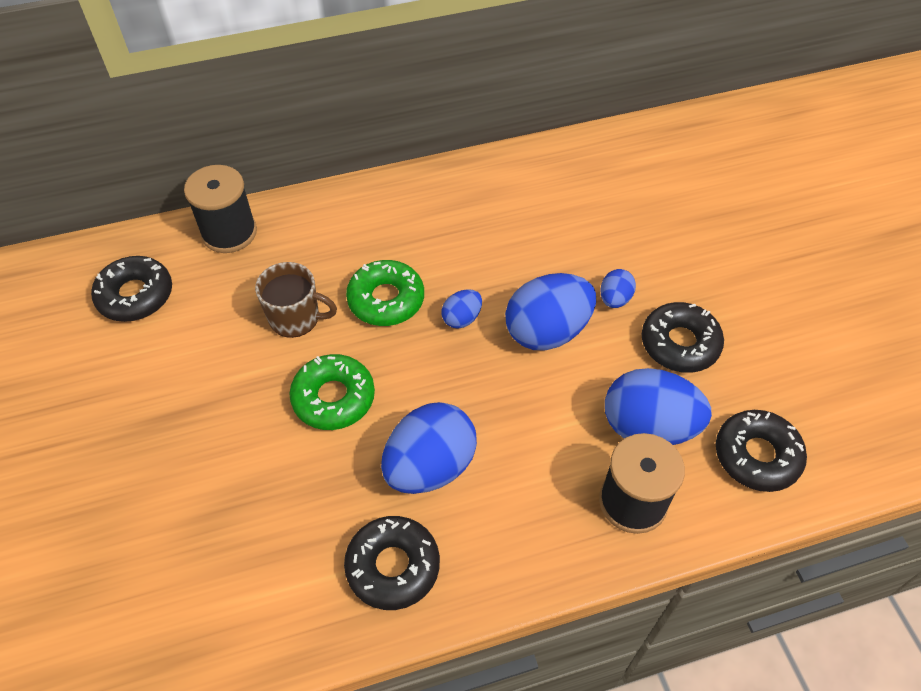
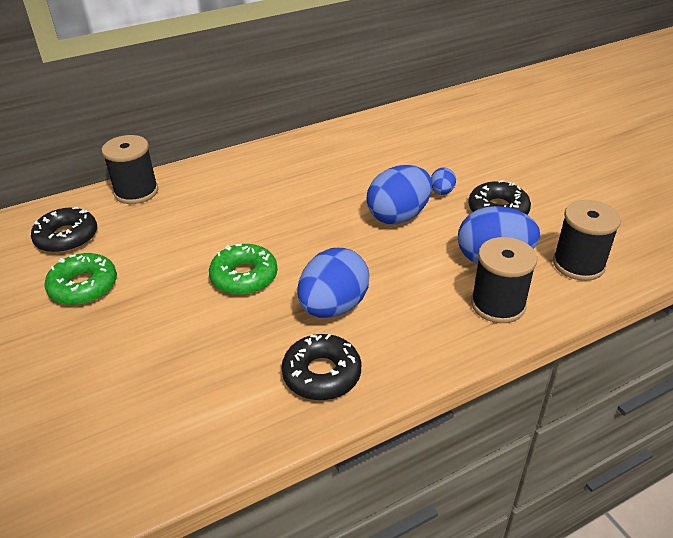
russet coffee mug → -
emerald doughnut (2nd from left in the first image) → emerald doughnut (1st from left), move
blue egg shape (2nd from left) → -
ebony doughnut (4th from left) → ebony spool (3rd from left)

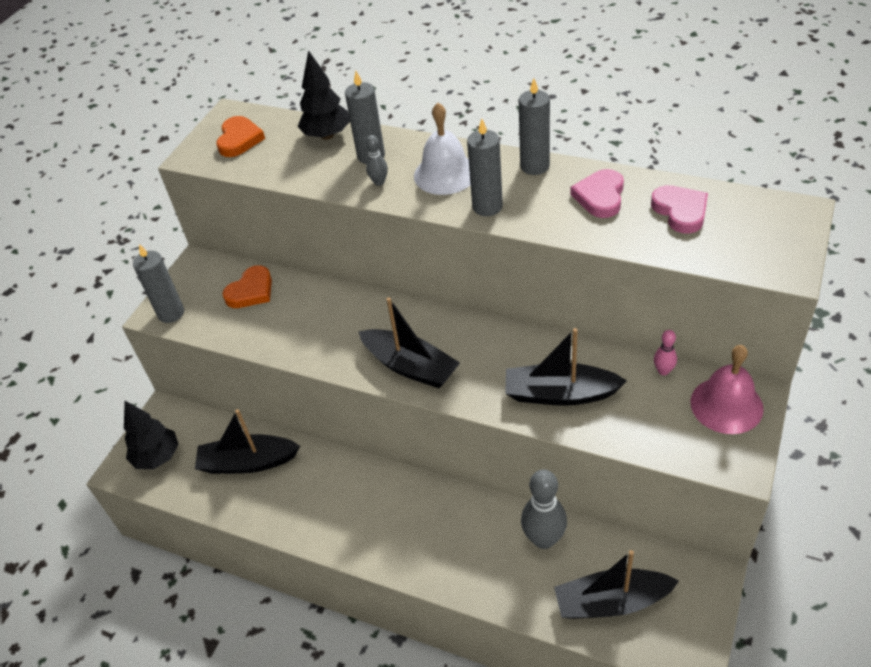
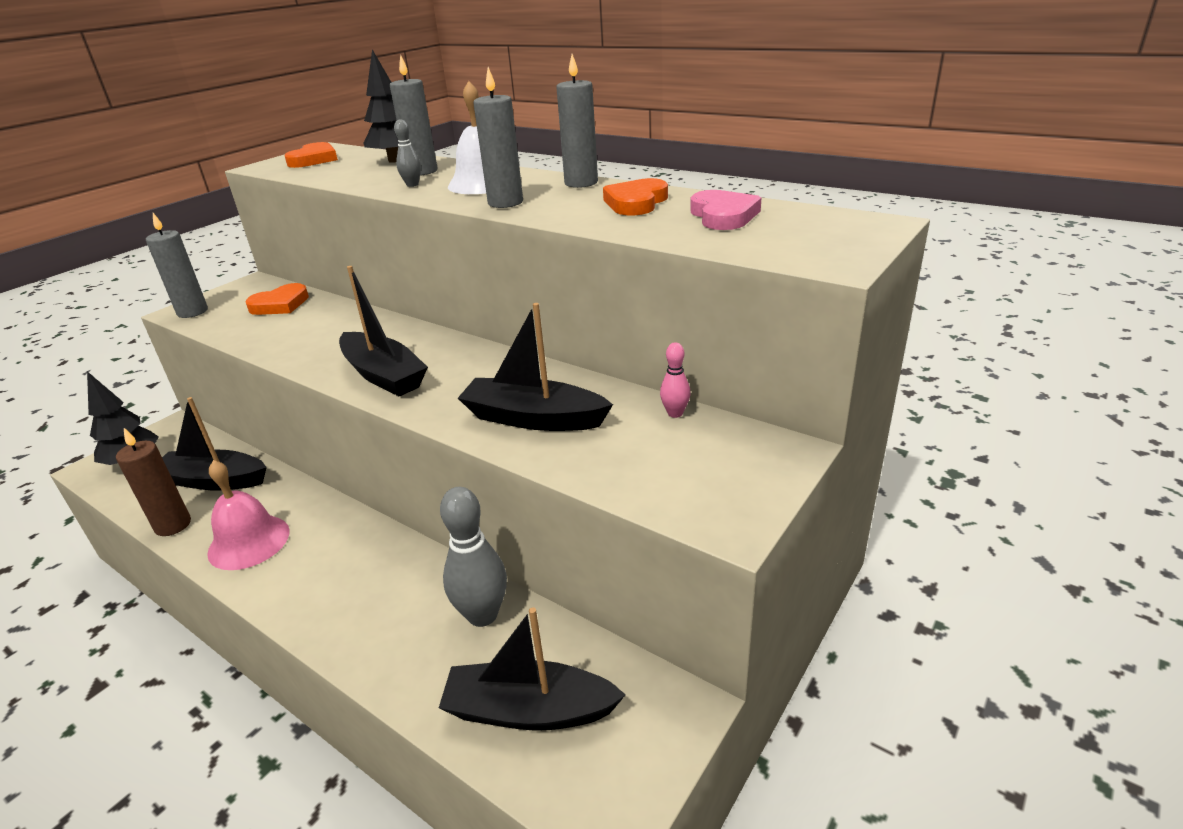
pink heart shape (1st from left) → orange heart shape (3rd from left)
pink school bell, move
- → russet candle

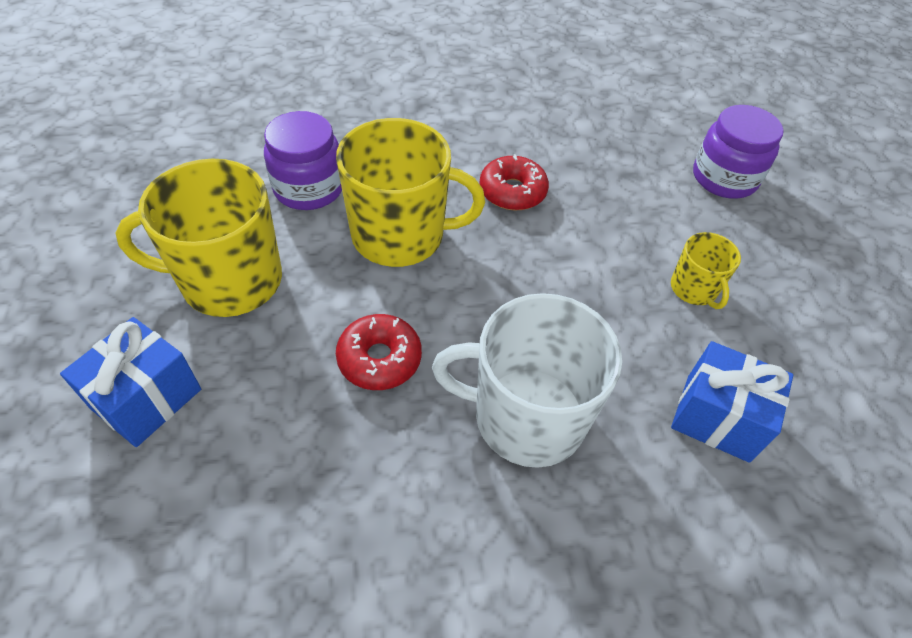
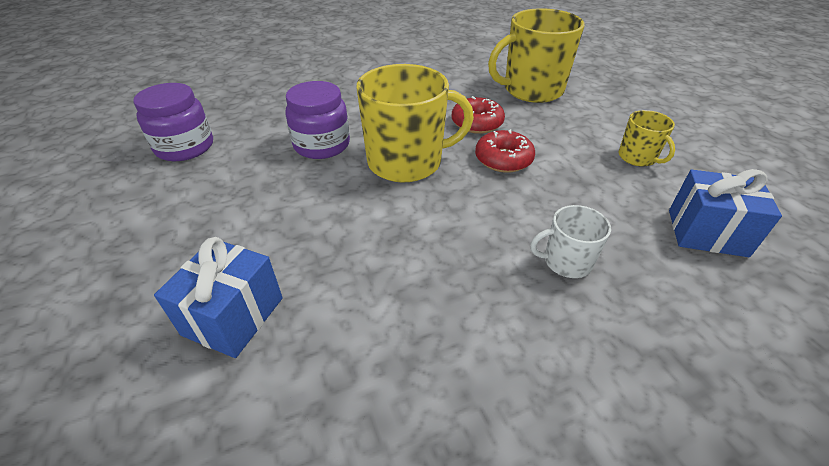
bright yellow coffee mug (1st from left in the first image) → bright yellow coffee mug (2nd from left), move
red doughnut (1st from left in the first image) → red doughnut (2nd from left), move
white coffee mug, x0.50
purple jar (2nd from left in the first image) → purple jar (1st from left), move

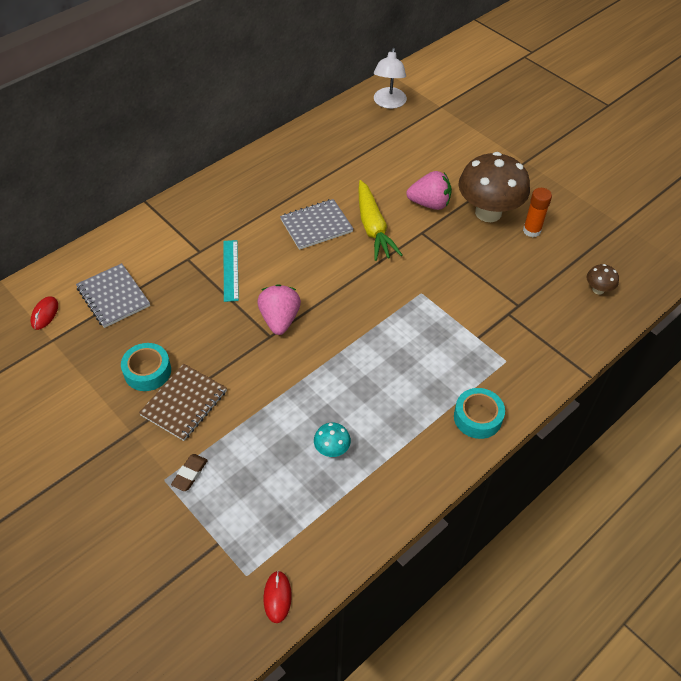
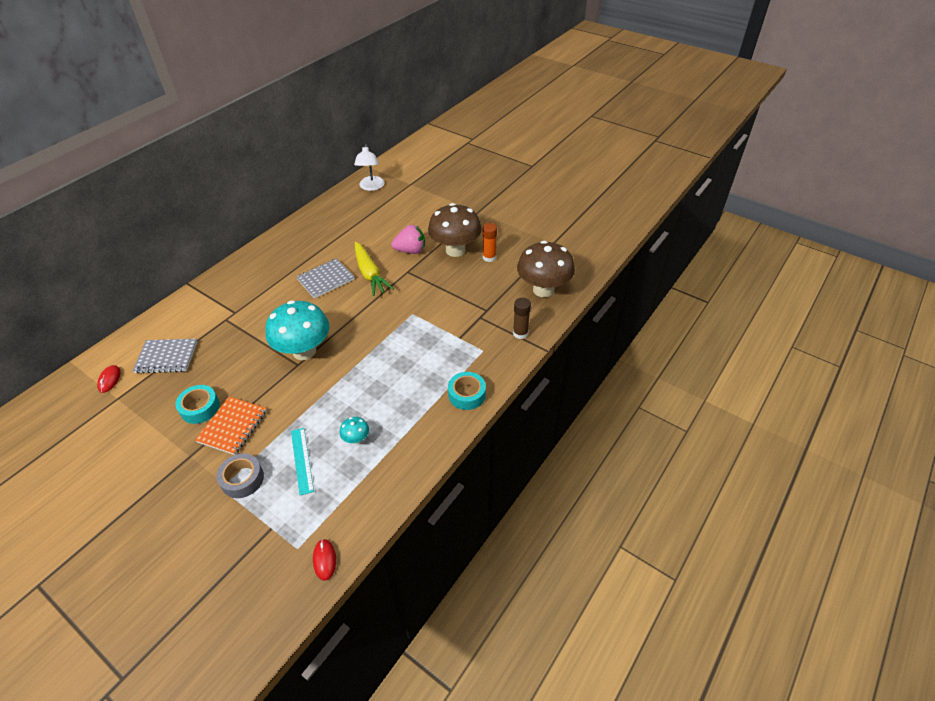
gray notepad (1st from left), 45 degrees counterclockwise
russet notepad → orange notepad
russet gum eraser → gray tape
aqua ruler, move
pink strawberry (1st from left) → aqua mushroom (1st from left)
russet mushroom (2nd from left), x2.36
- → russet glue stick

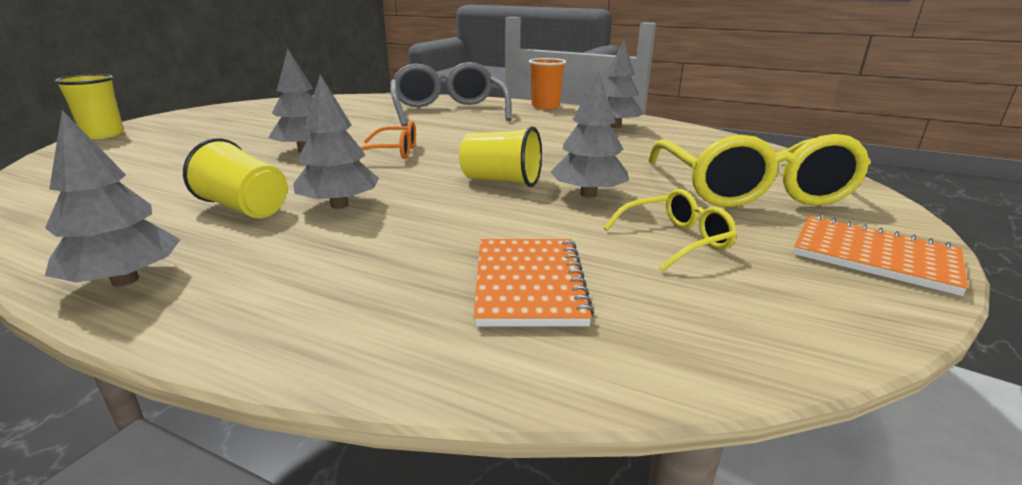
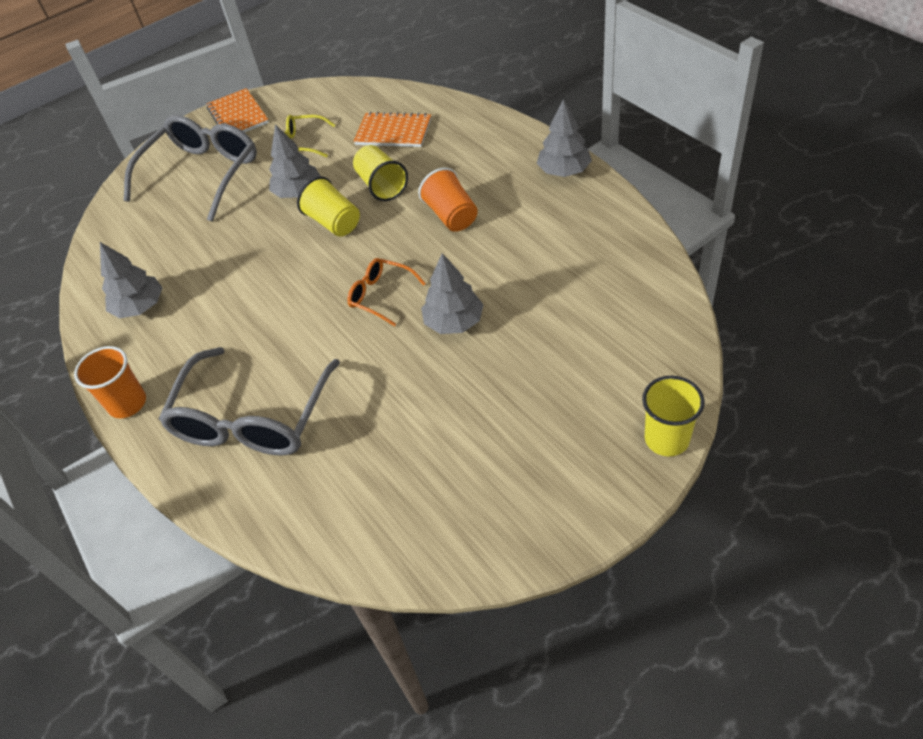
bright yellow beaker (2nd from left), move
gray fir tree (3rd from left) → orange beaker (2nd from left)
orange notepad (1st from left in the first image) → orange notepad (2nd from left), 75 degrees clockwise
bright yellow spectacles (2nd from left) → gray spectacles (1st from left)

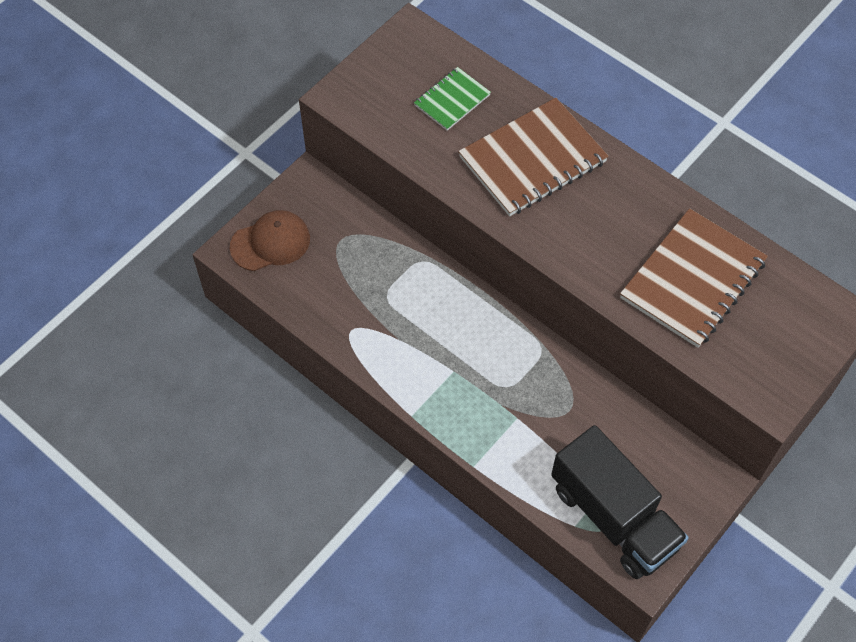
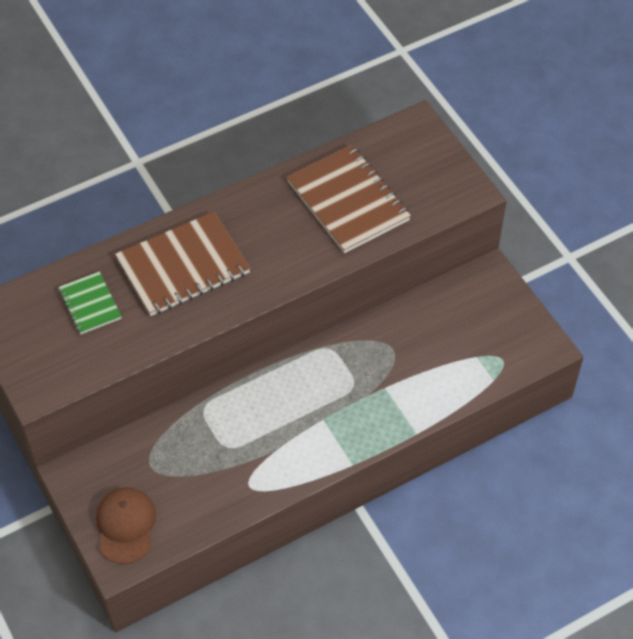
russet notepad (1st from left), 75 degrees clockwise
ebony truck → -

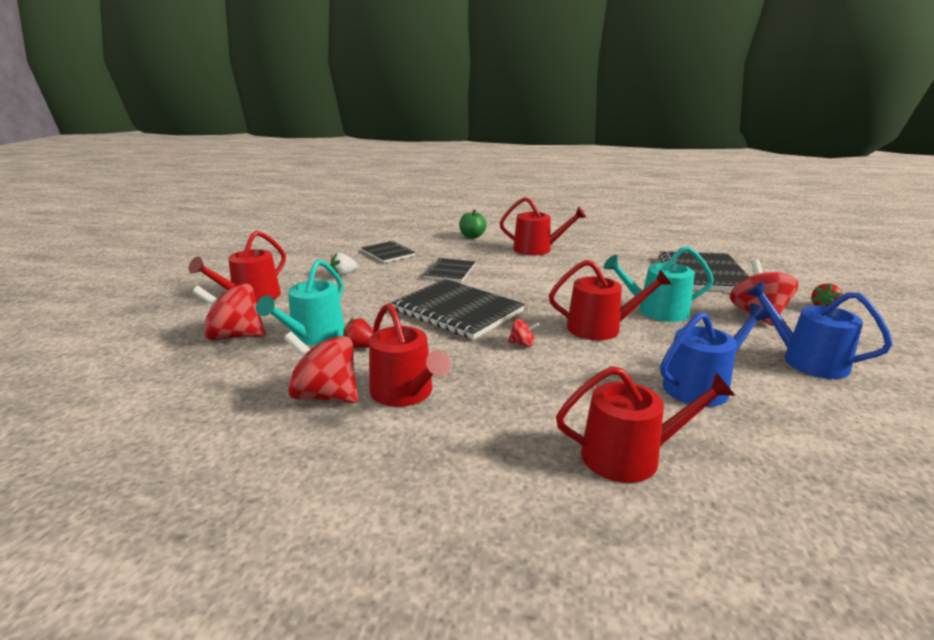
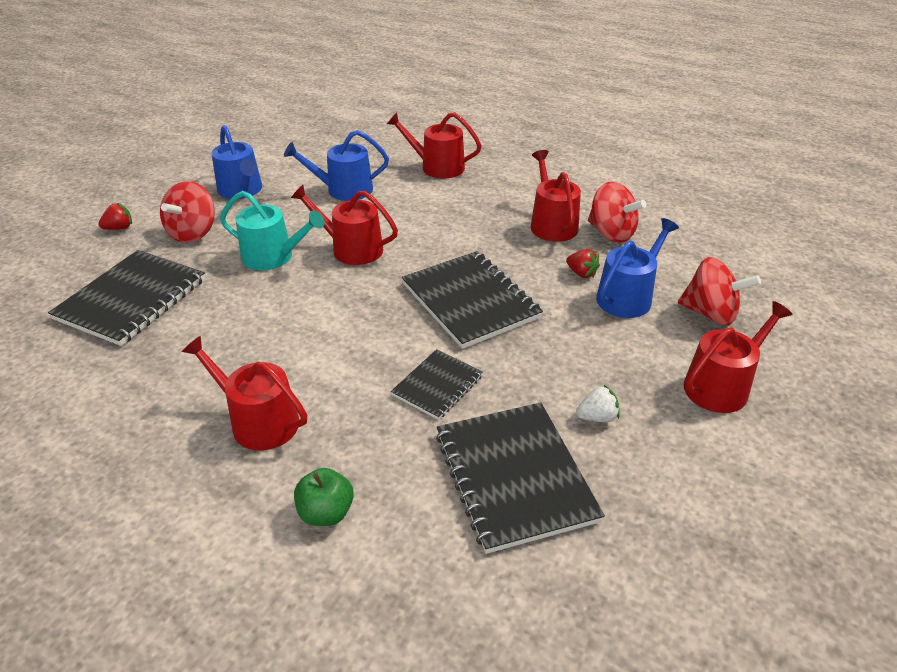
aqua watering pot (1st from left) → blue watering pot (3rd from left)
ebony notepad (1st from left in the first image) → ebony notepad (4th from left), x1.78
red toy top (3rd from left) → -

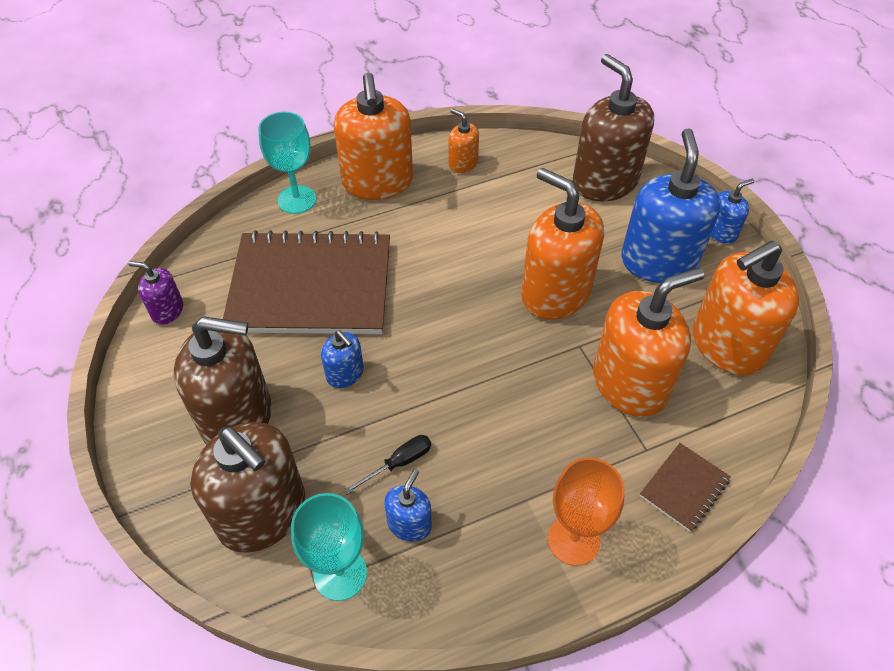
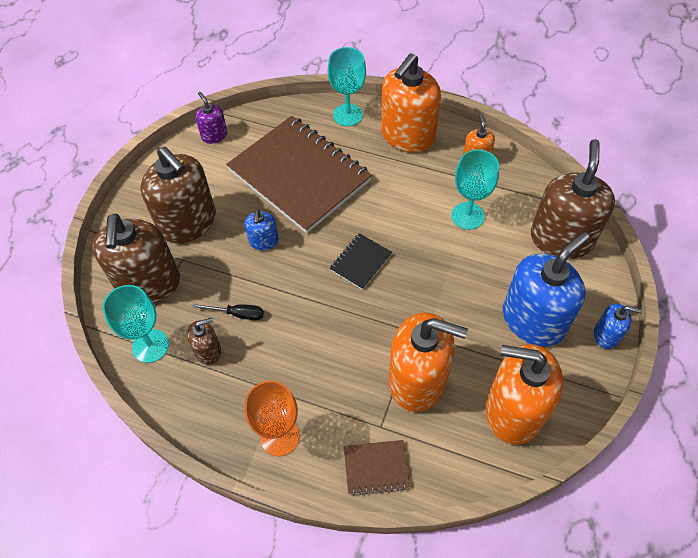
blue pump bottle (2nd from left) → russet pump bottle (3rd from left)
orange pump bottle (3rd from left) → -
- → ebony notepad
- → aqua chalice (3rd from left)

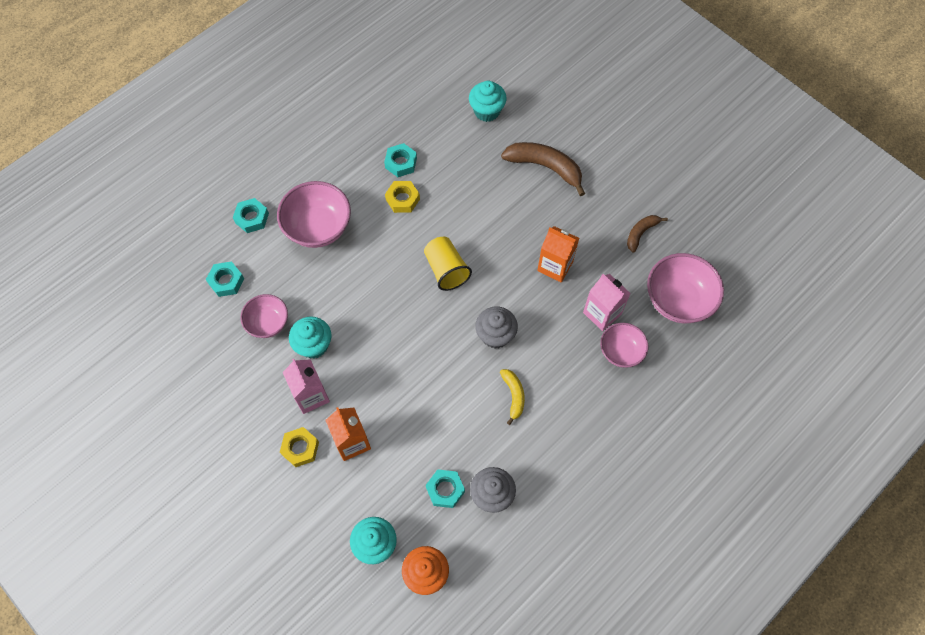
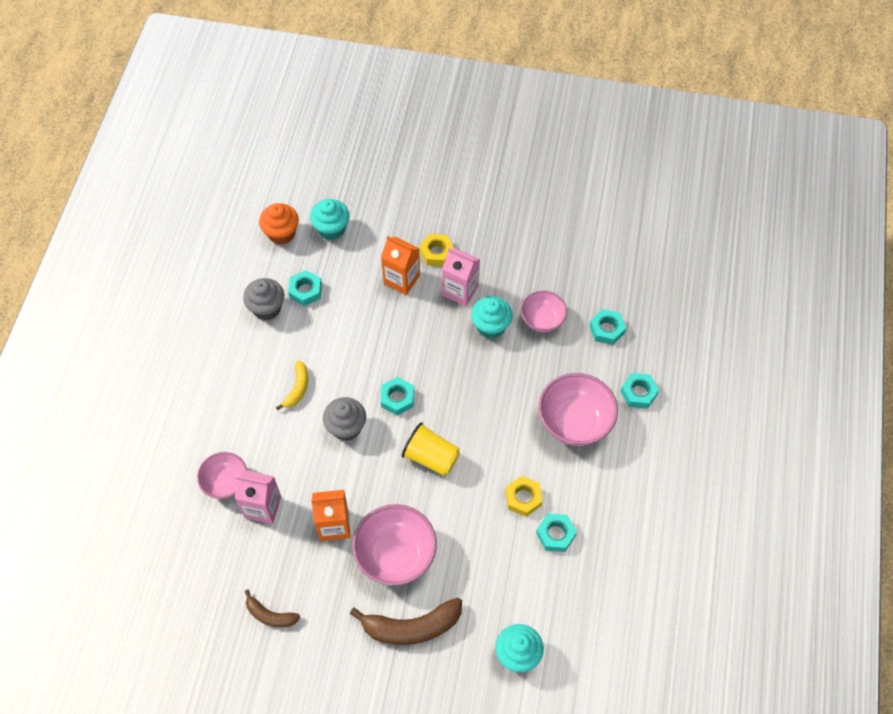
bright yellow banana fruit, 120 degrees counterclockwise
russet banana fruit (2nd from left in the first image) → russet banana fruit (1st from left), 105 degrees clockwise
pink deep dish (4th from left in the first image) → pink deep dish (2nd from left), move
- → aqua hex nut (2nd from left)

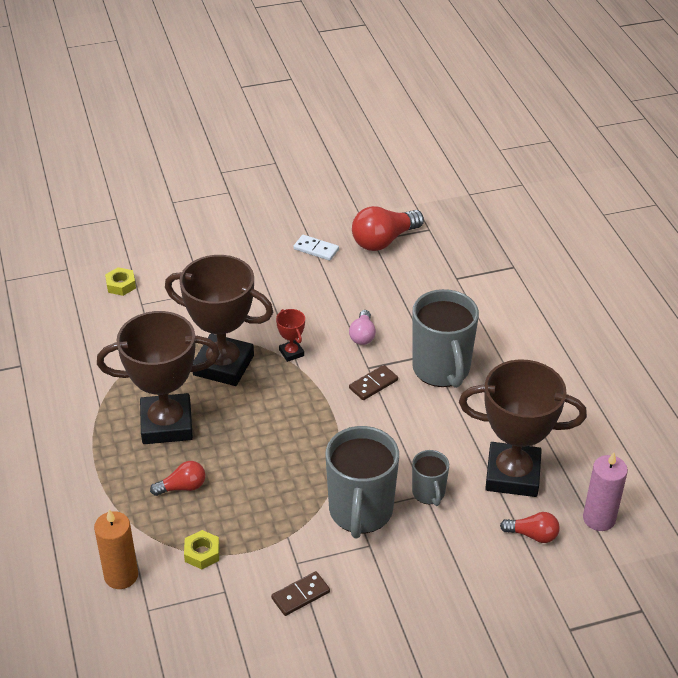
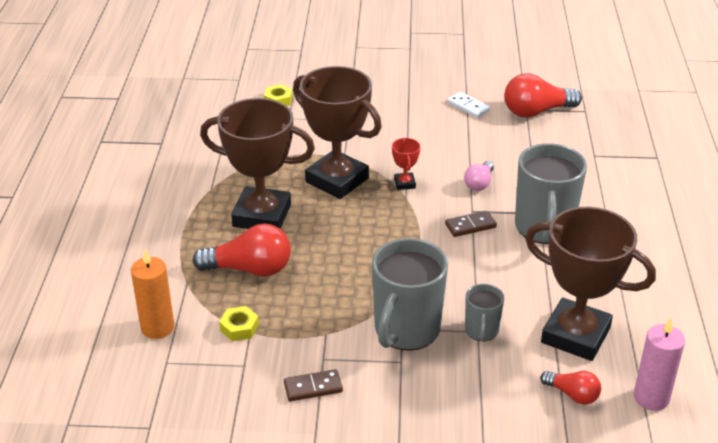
red lightbulb (1st from left), x1.79

